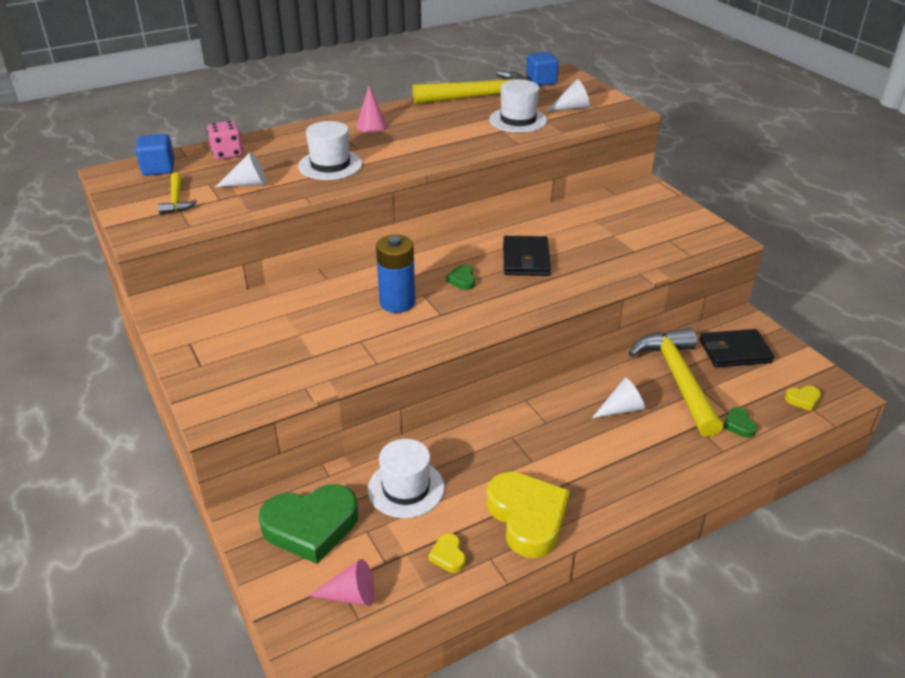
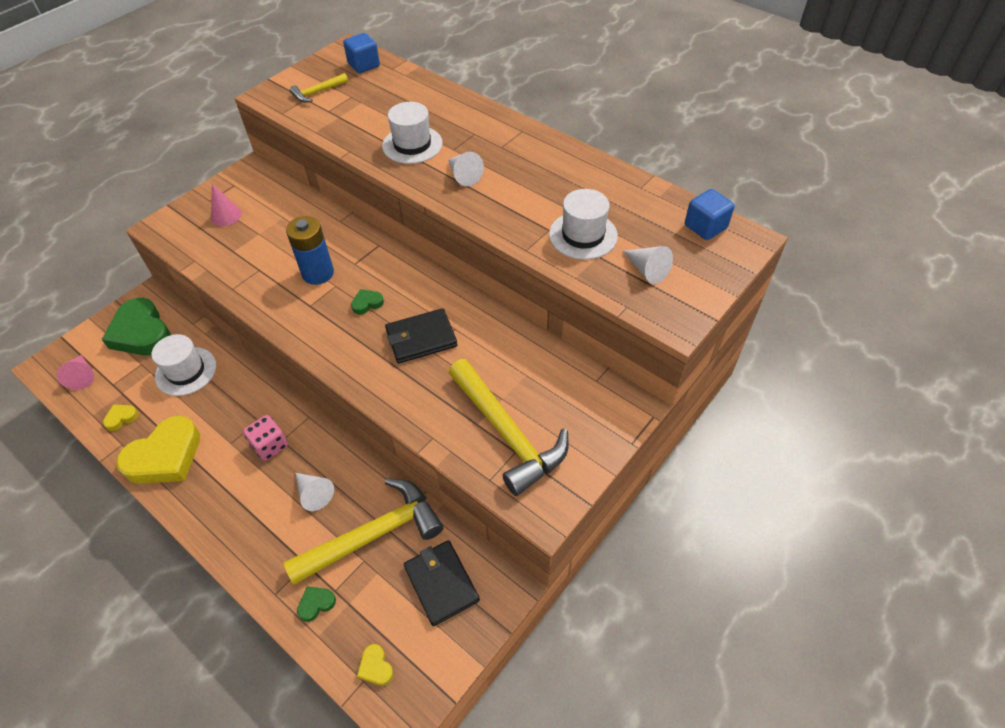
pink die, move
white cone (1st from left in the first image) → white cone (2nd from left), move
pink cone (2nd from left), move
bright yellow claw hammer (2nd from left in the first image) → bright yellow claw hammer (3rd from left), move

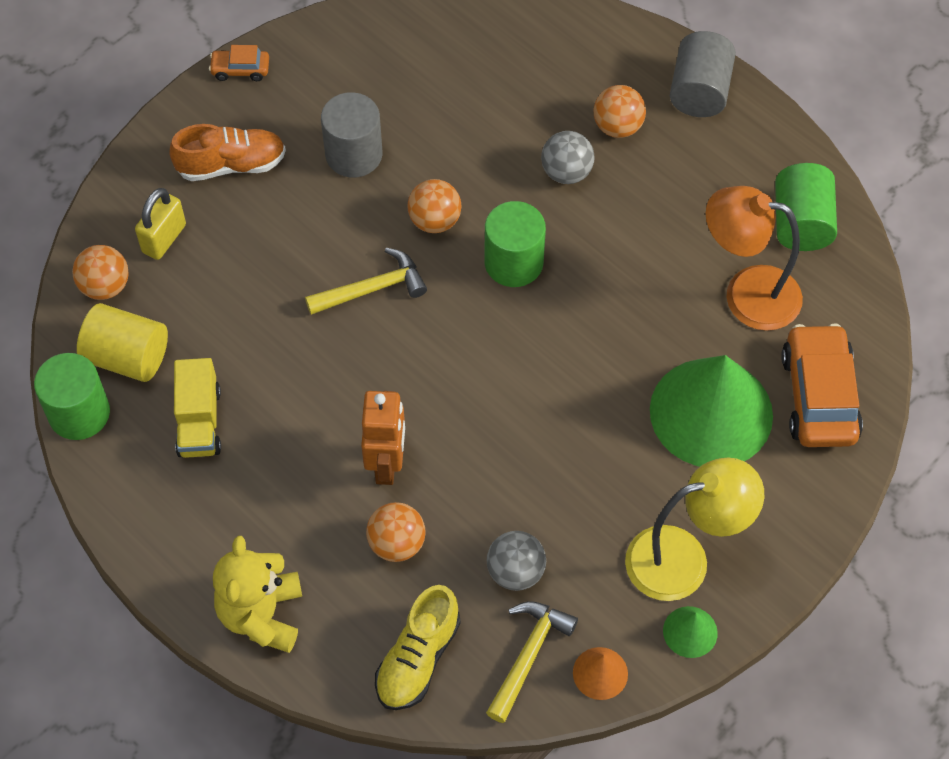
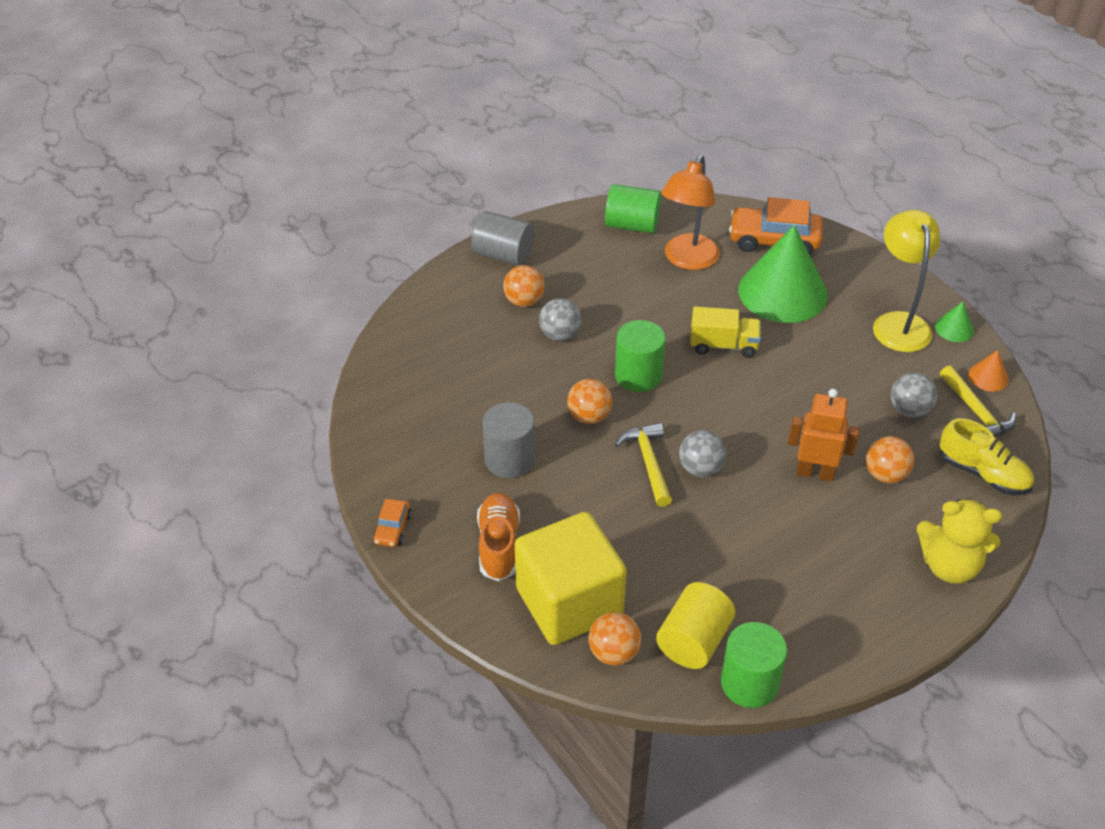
bright yellow small lock → bright yellow cube
bright yellow truck, move
bright yellow claw hammer (2nd from left), 150 degrees counterclockwise
- → gray ball (2nd from left)

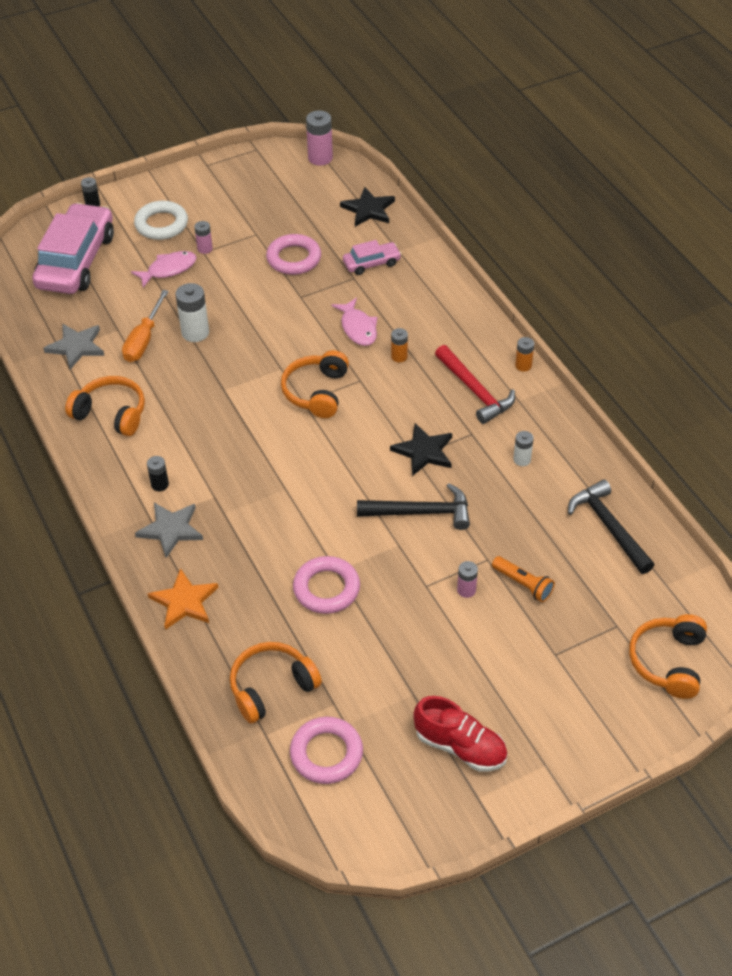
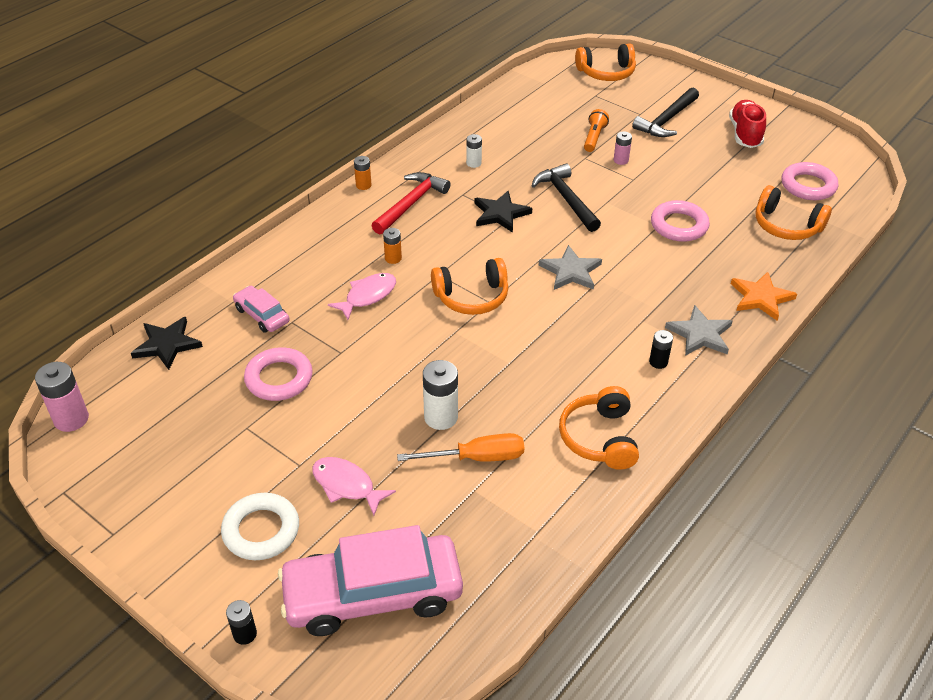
gray five-pointed star (1st from left), move
pink power cell (1st from left) → -
ebony claw hammer (2nd from left), move

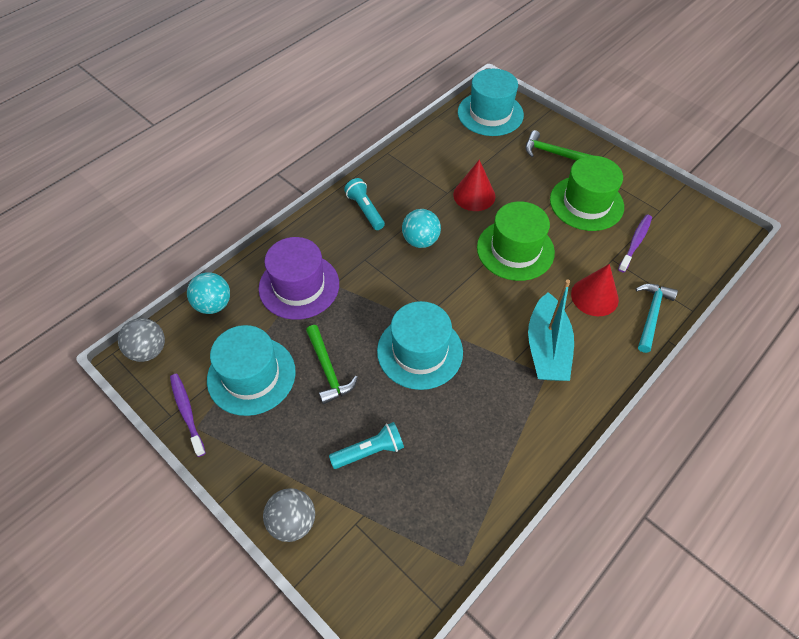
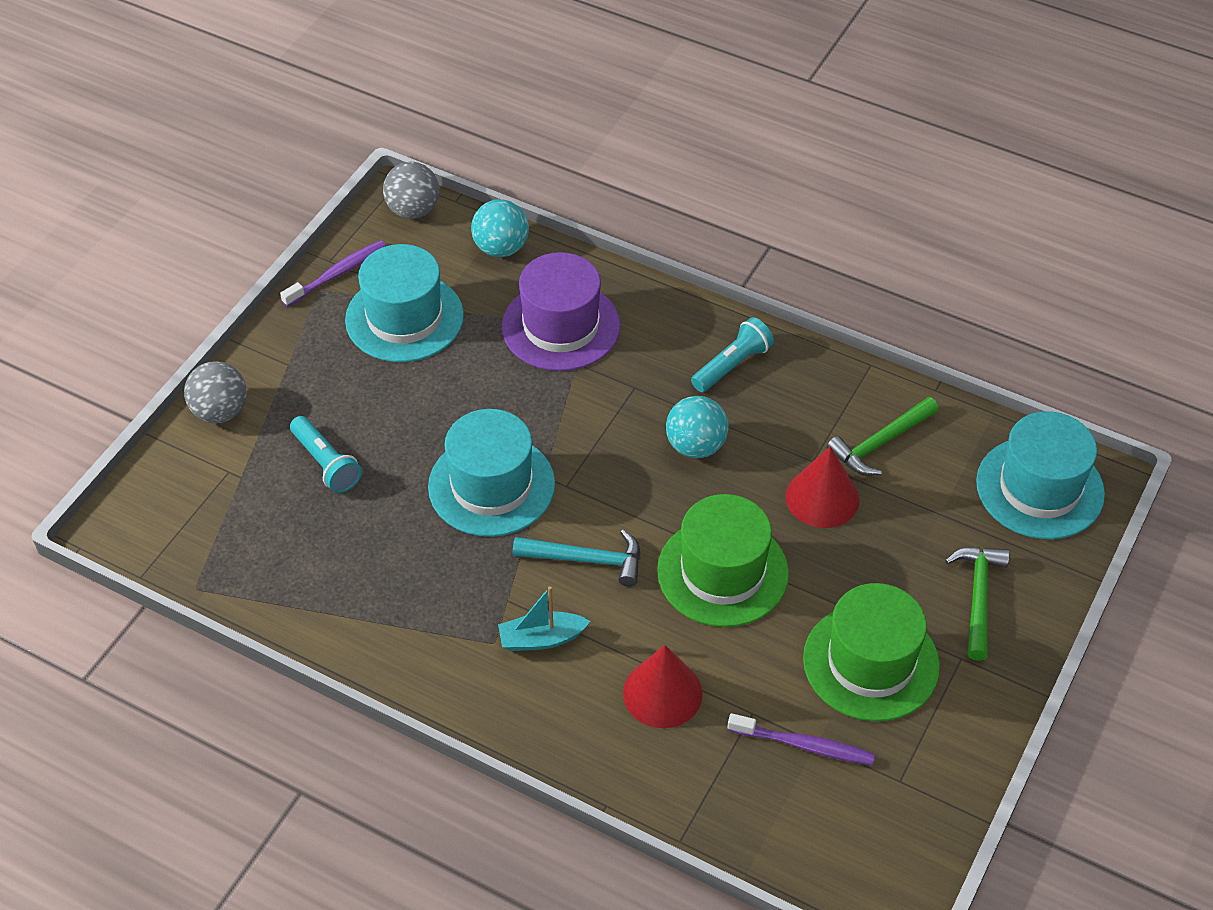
emerald claw hammer (1st from left), move
aqua boat, x0.58
aqua claw hammer, move

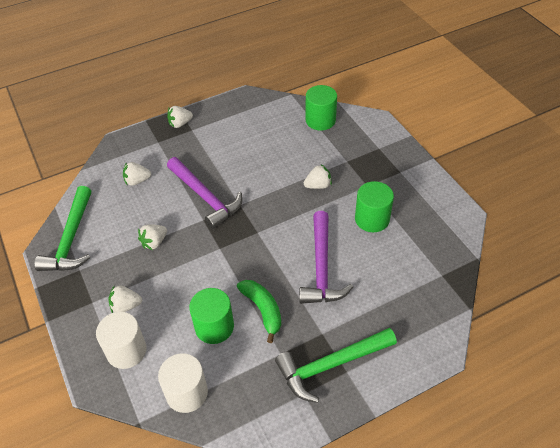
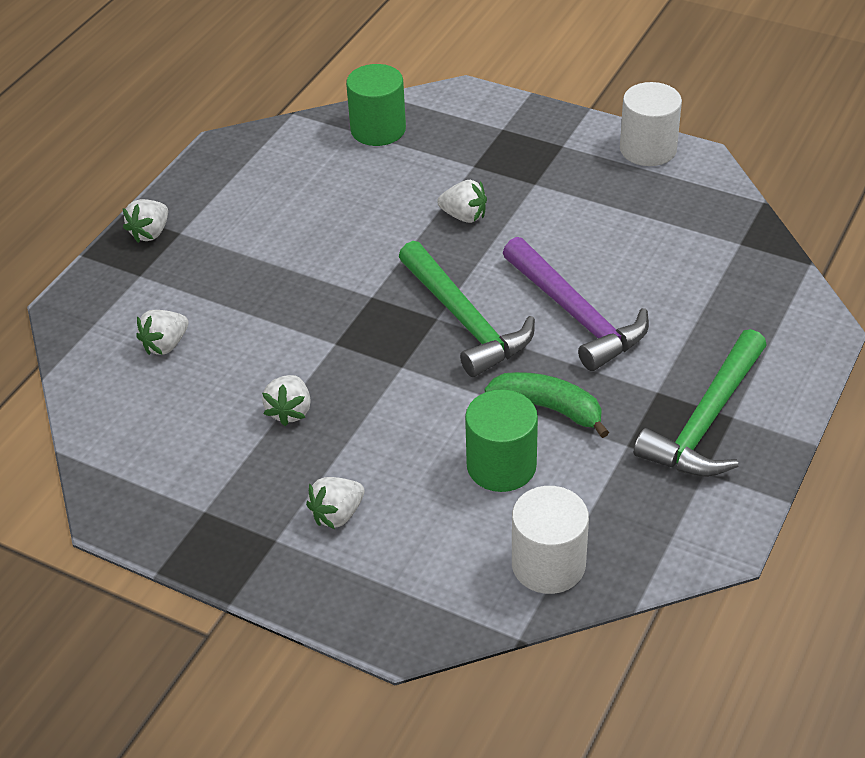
emerald claw hammer (1st from left), move
white solid cylinder (1st from left in the first image) → white solid cylinder (2nd from left), move
purple claw hammer (1st from left) → -
white strawberry (5th from left), 75 degrees clockwise
emerald solid cylinder (3rd from left) → -

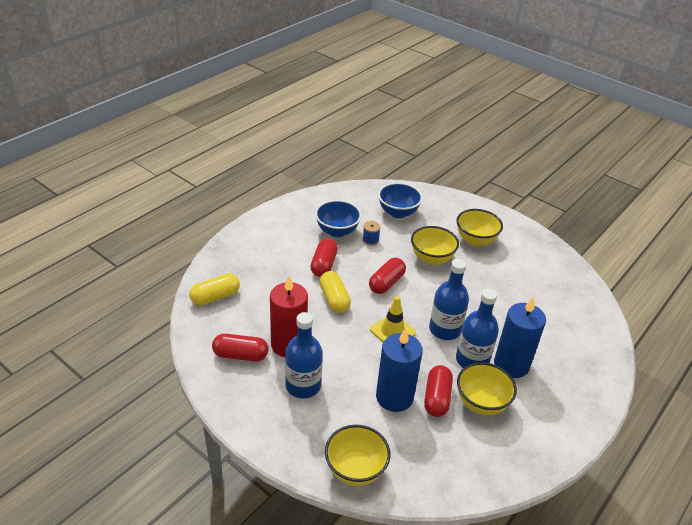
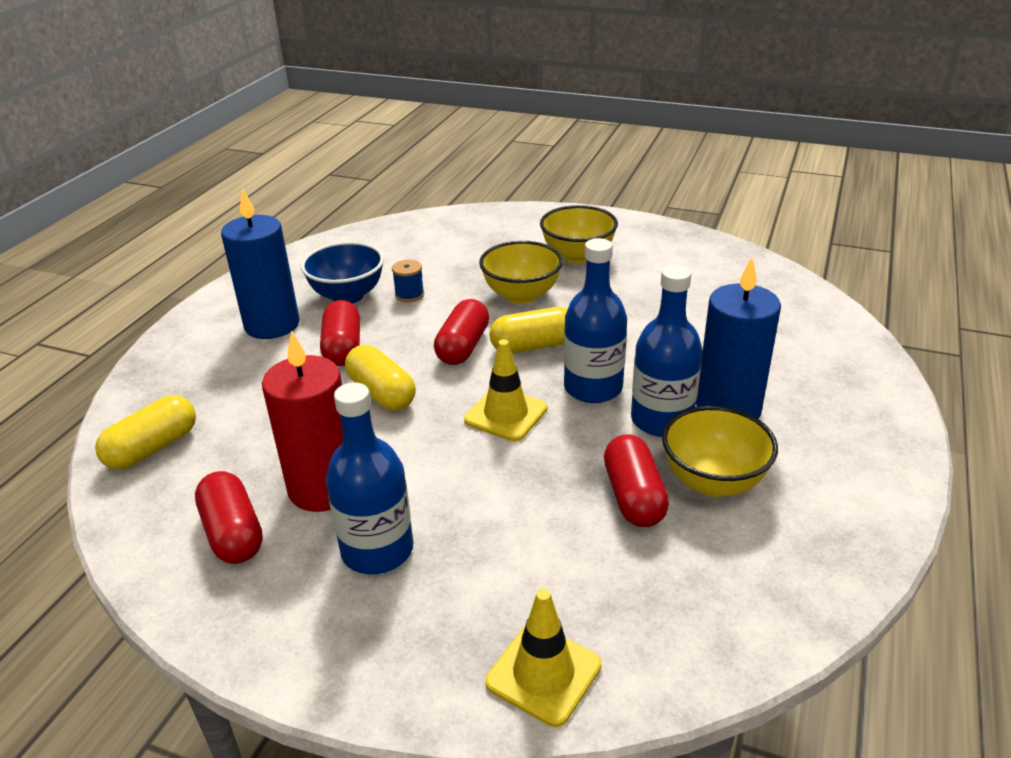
red pill (1st from left), 75 degrees clockwise
bright yellow deep dish (1st from left) → bright yellow road cone (2nd from left)
blue candle (1st from left), move
blue deep dish (2nd from left) → -
- → bright yellow pill (3rd from left)

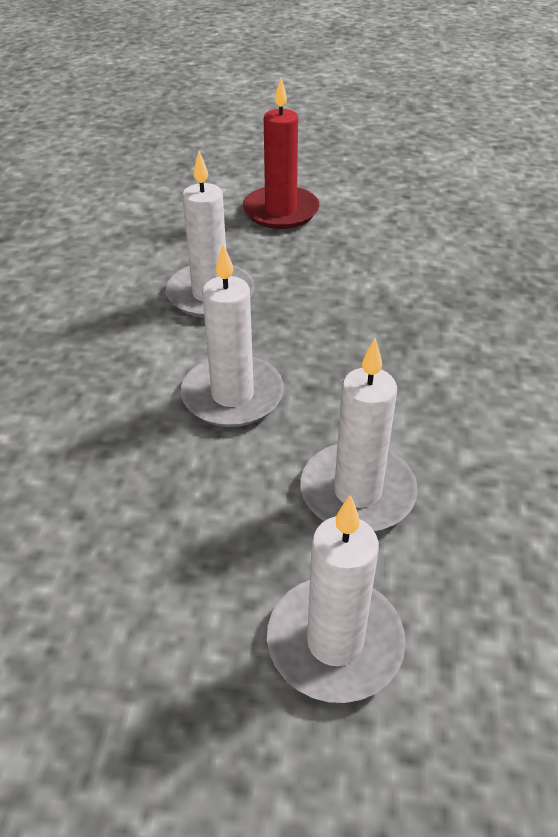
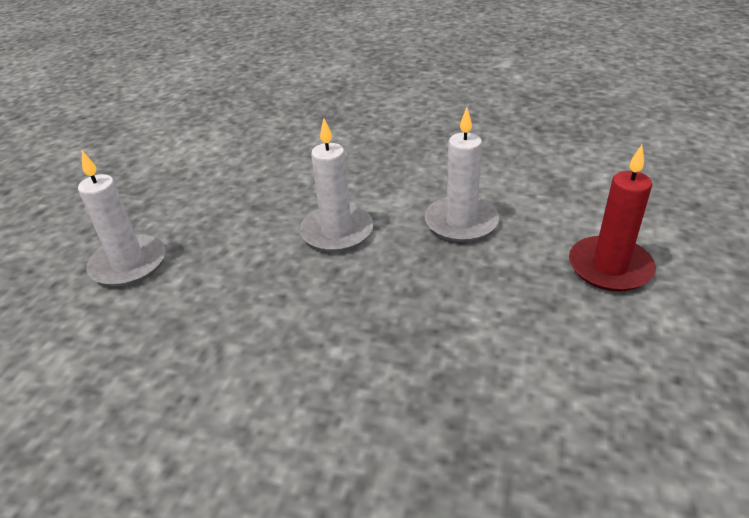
white candle (4th from left) → -

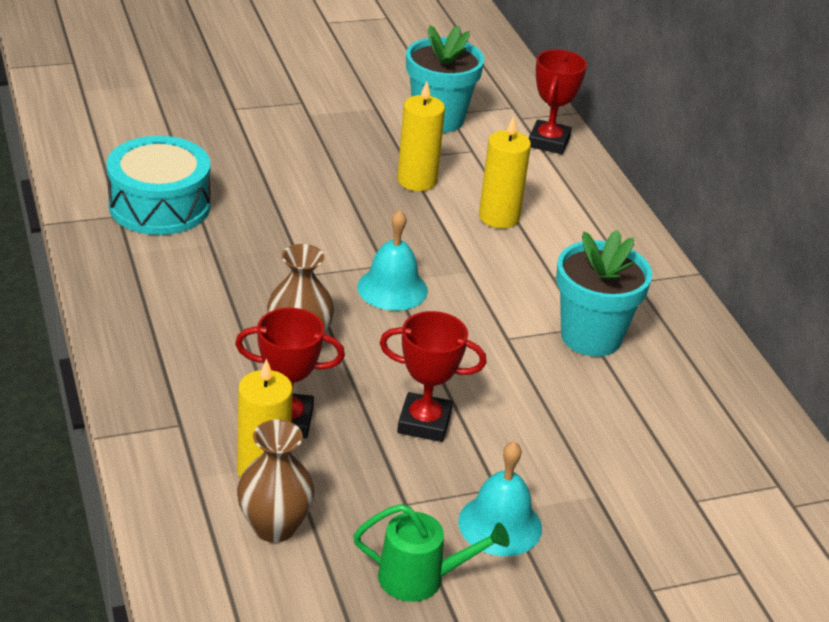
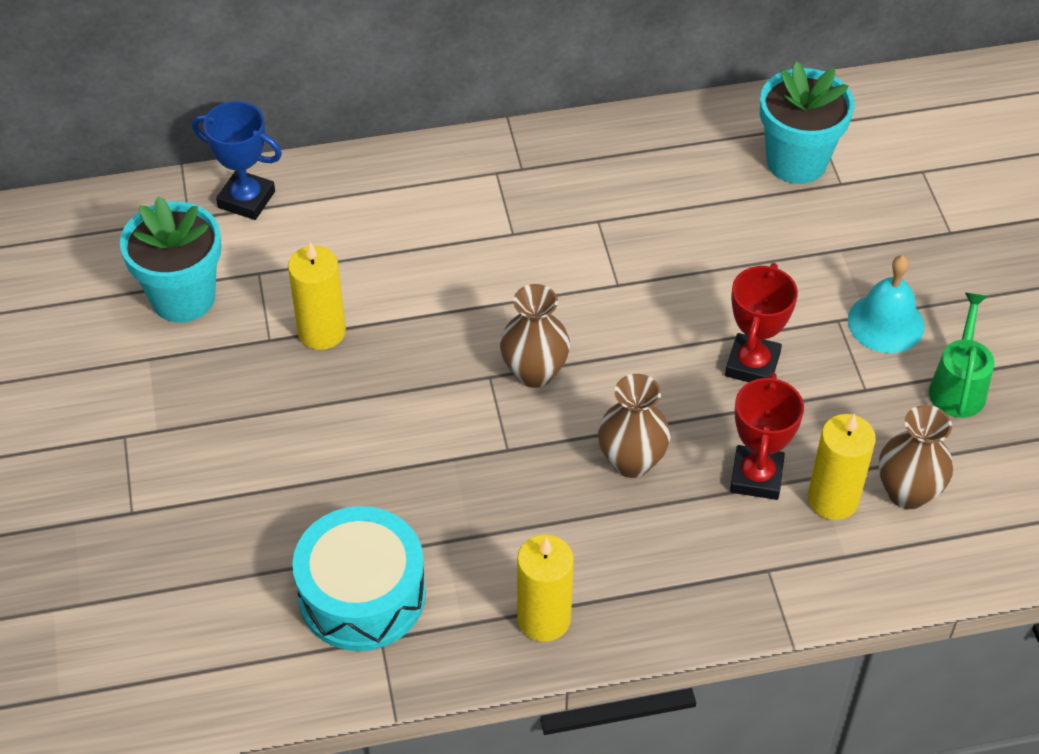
aqua school bell (1st from left) → russet tall vase (1st from left)
bright yellow candle (3rd from left in the first image) → bright yellow candle (2nd from left), move
red prize cup (3rd from left) → blue prize cup
aqua potted plant (2nd from left), move

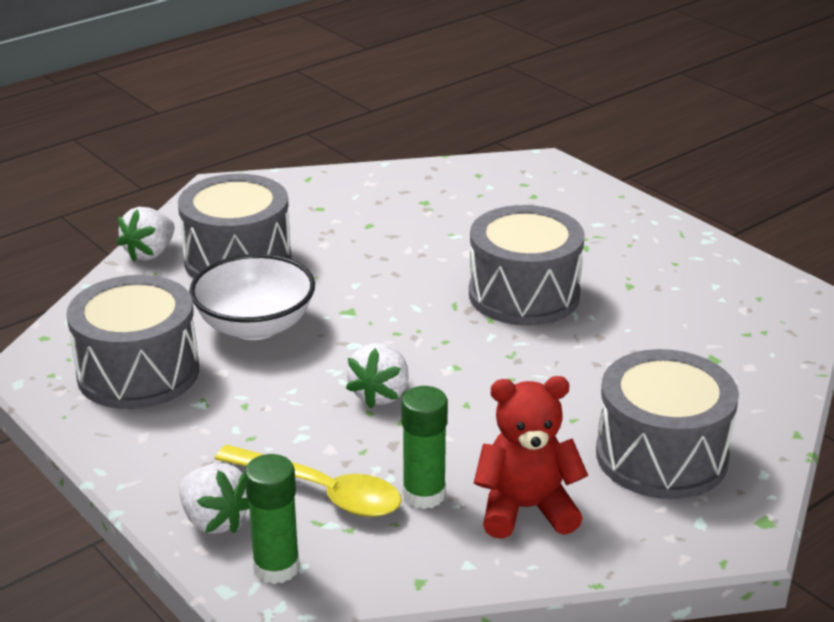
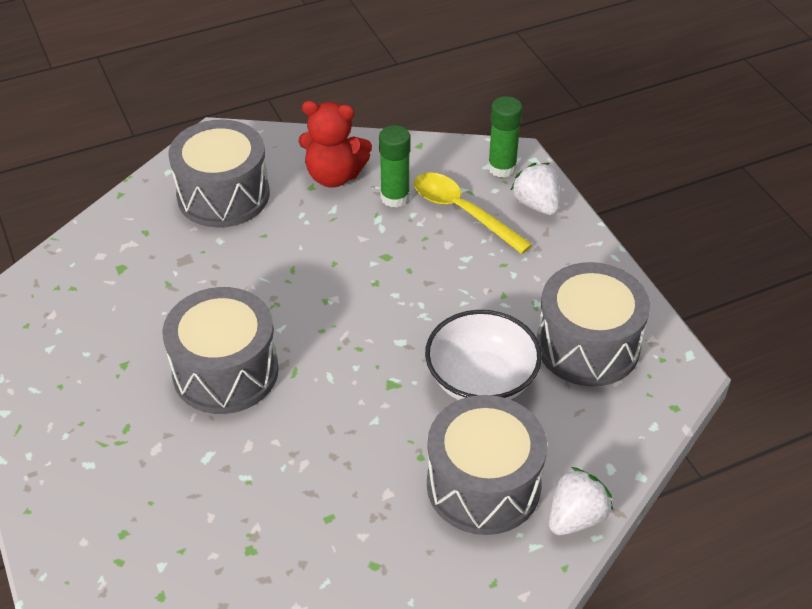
white strawberry (3rd from left) → -

